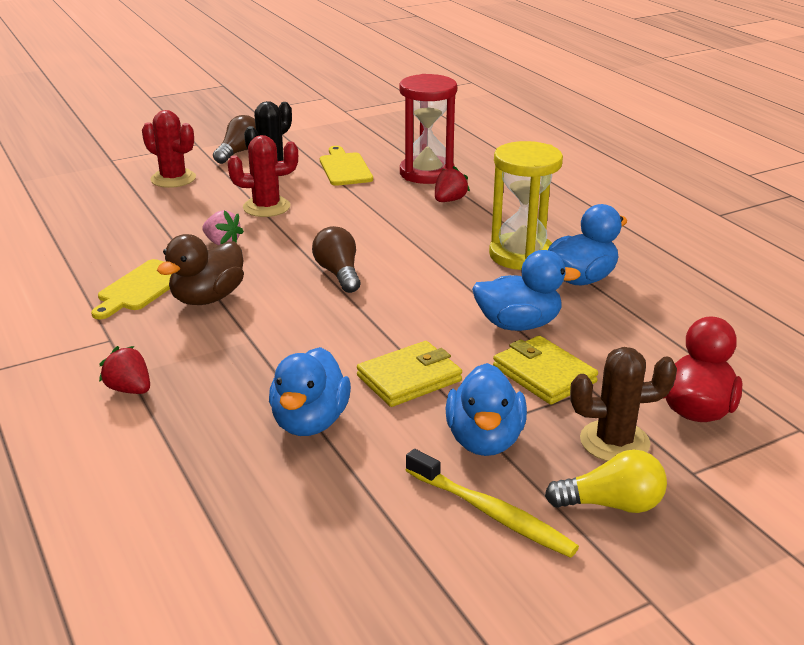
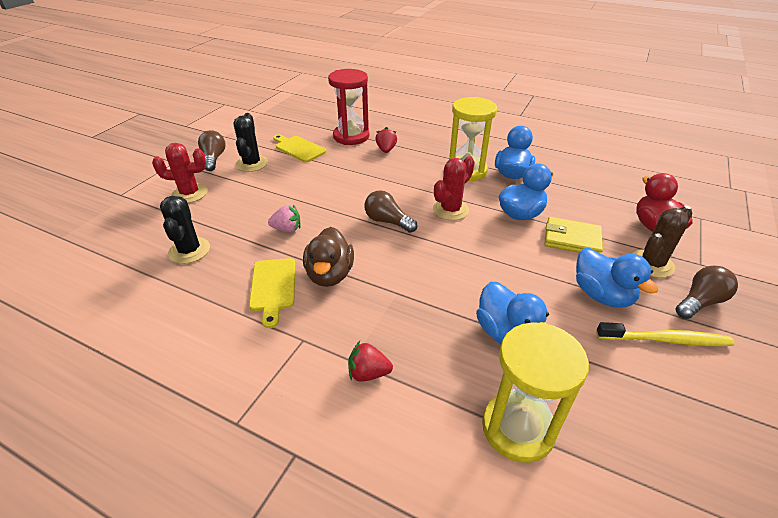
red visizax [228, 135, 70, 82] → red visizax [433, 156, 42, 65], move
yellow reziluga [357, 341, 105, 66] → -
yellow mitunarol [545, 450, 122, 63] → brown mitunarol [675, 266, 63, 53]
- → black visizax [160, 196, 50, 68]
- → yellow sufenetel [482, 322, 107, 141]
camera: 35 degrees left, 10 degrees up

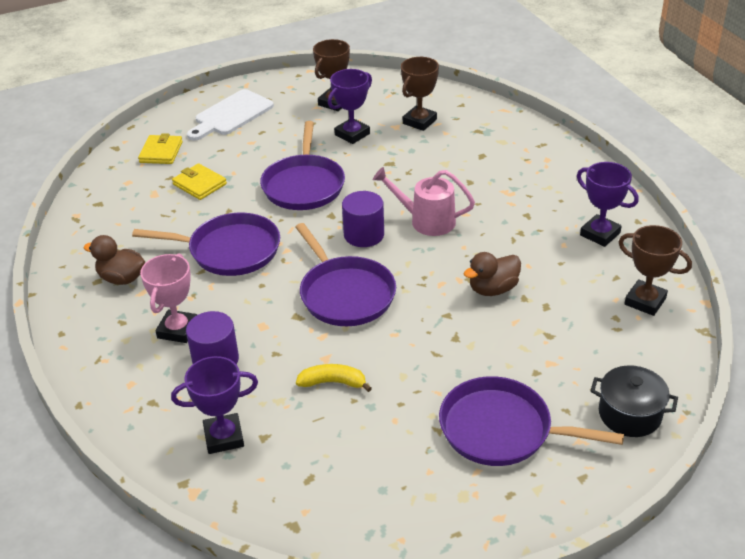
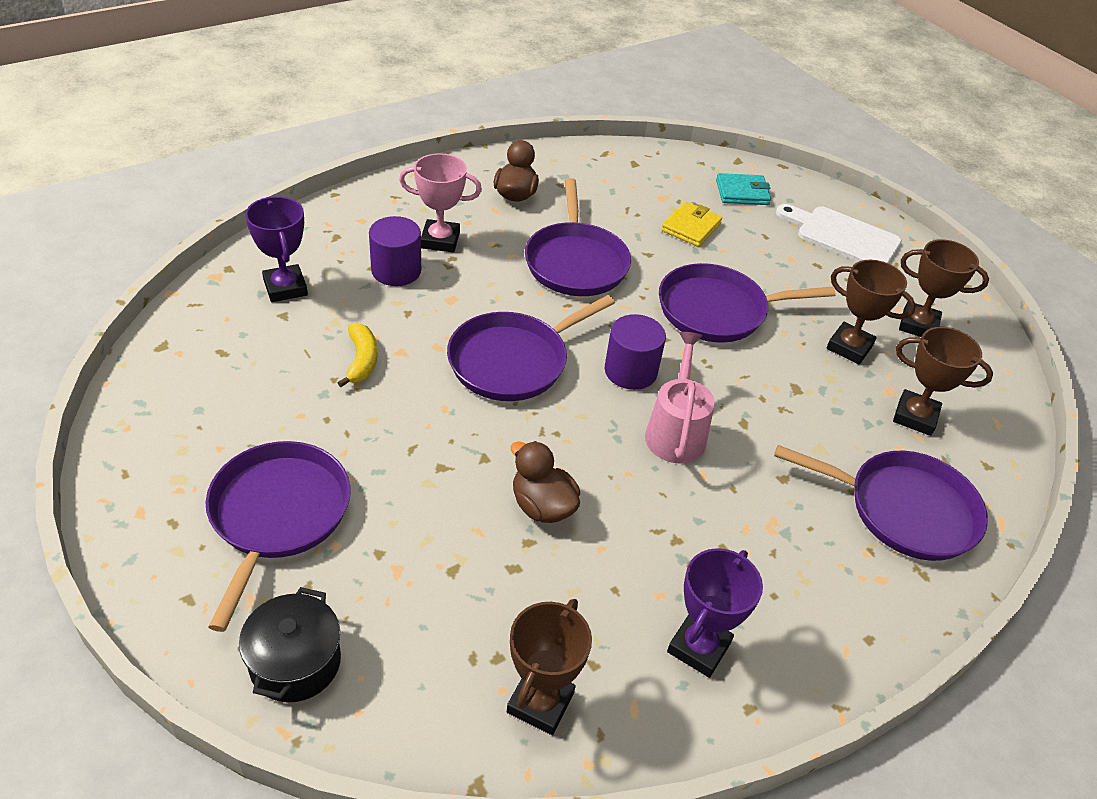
yellow reziluga [138, 133, 45, 31] → turquoise reziluga [716, 173, 55, 32]
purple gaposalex [328, 69, 44, 75] → brown gaposalex [826, 260, 90, 105]
- → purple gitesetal [774, 445, 214, 116]
camera: 75 degrees right, 5 degrees up

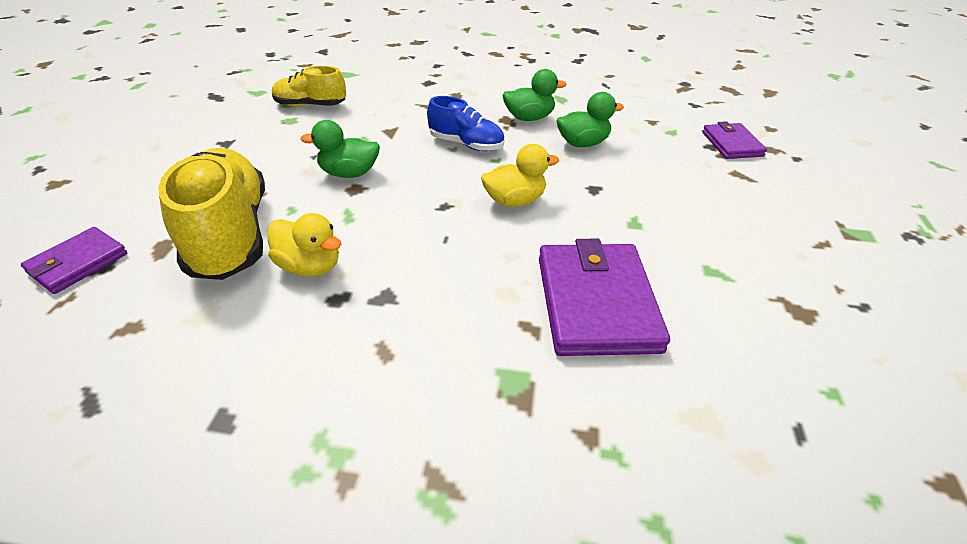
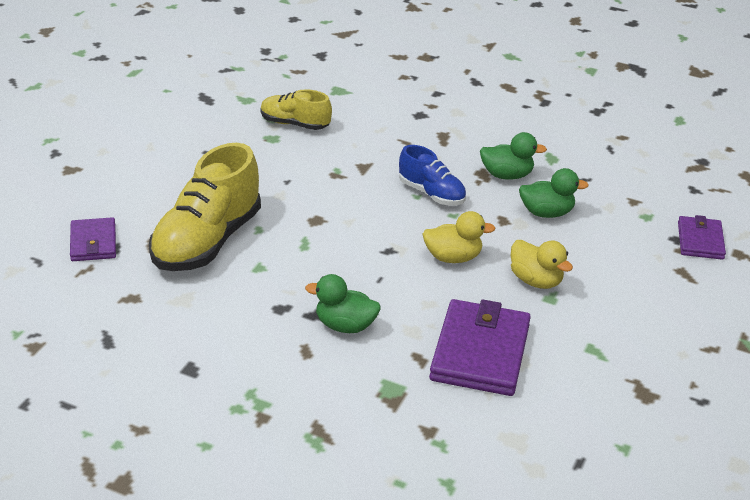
purple reziluga [21, 227, 106, 67] → purple reziluga [70, 217, 46, 44], 60 degrees counterclockwise
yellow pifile [158, 148, 107, 132] → yellow pifile [149, 143, 112, 128], 150 degrees counterclockwise
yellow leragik [268, 213, 73, 64] → yellow leragik [511, 240, 62, 49], move
green leragik [301, 120, 79, 58] → green leragik [305, 274, 76, 59], move
camera: 15 degrees right, 5 degrees down

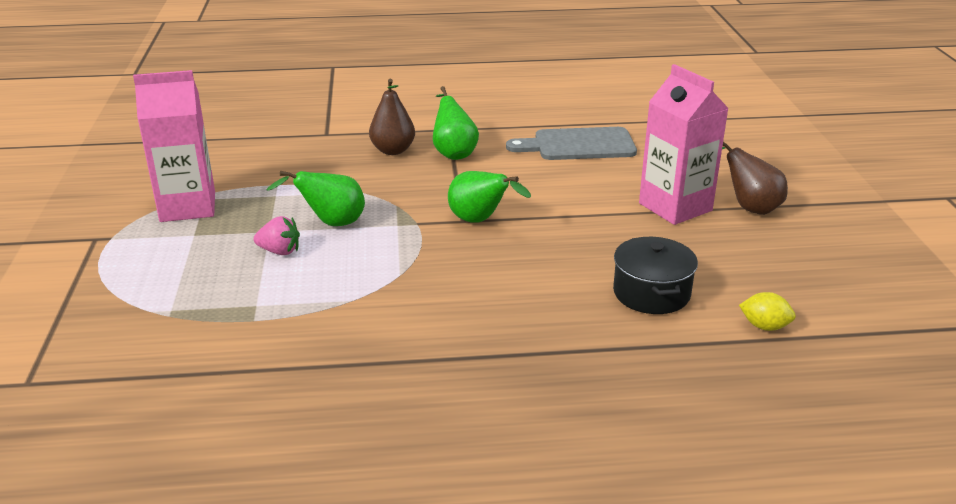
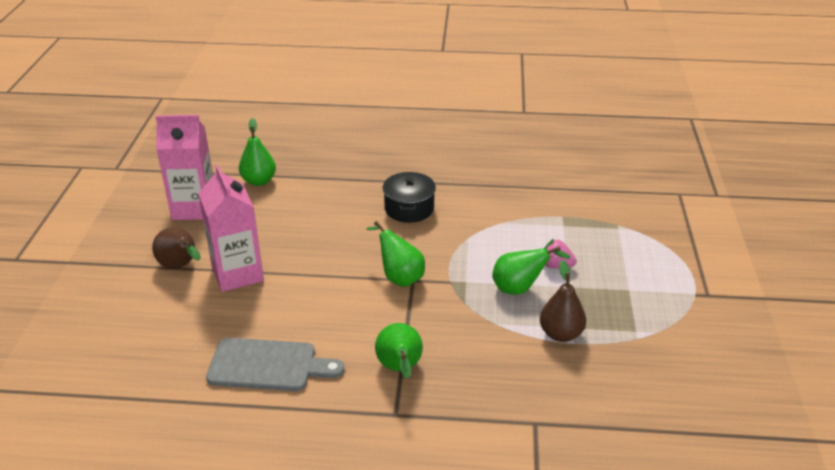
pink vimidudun [133, 70, 82, 152] → pink vimidudun [156, 115, 57, 105], move
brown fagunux [369, 79, 46, 76] → brown fagunux [540, 260, 46, 82], move
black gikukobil [613, 237, 85, 77] → black gikukobil [383, 172, 53, 51], move
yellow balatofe [739, 292, 57, 39] → green fagunux [239, 118, 37, 68]
camera: 170 degrees left, 5 degrees up

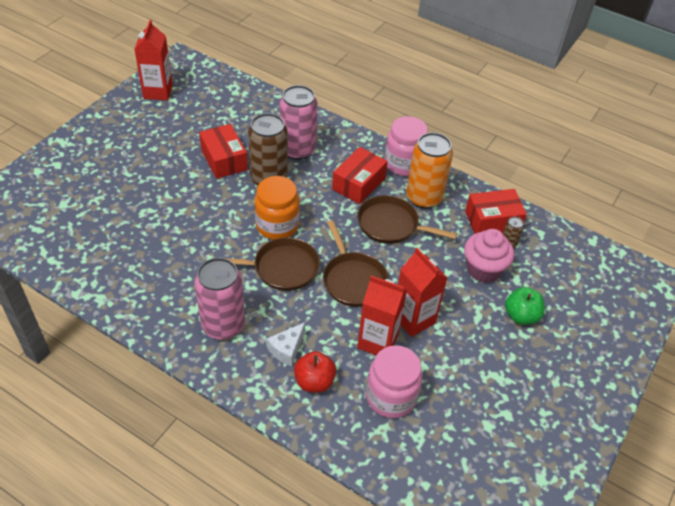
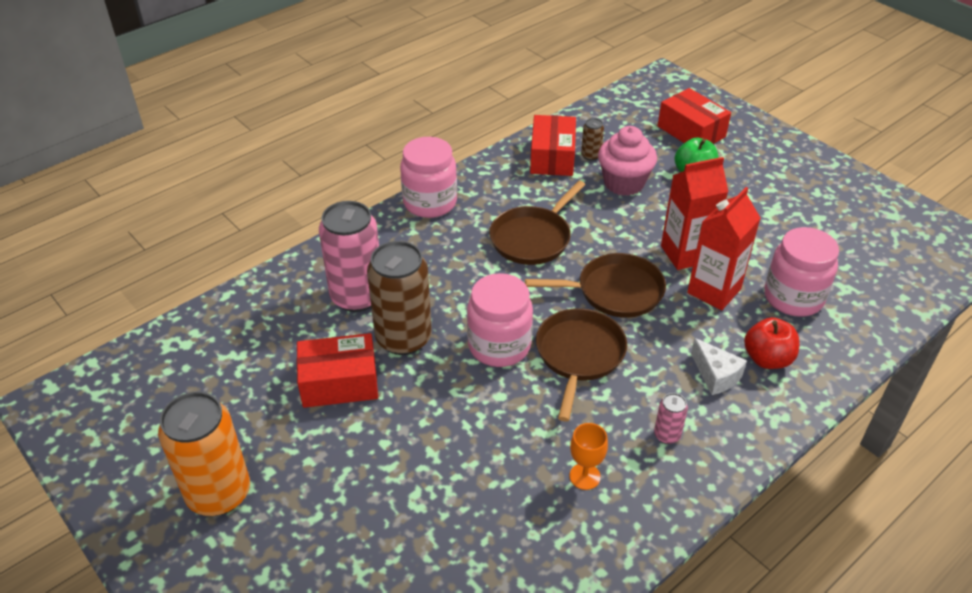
red vimidudun [134, 20, 39, 81] → -
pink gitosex [195, 258, 50, 82] → pink gitosex [654, 393, 34, 51], x0.44
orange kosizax [254, 176, 46, 64] → pink kosizax [467, 273, 66, 94]
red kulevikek [332, 147, 56, 57] → red kulevikek [658, 88, 73, 56], move
orange gitosex [406, 133, 47, 76] → orange gitosex [158, 392, 92, 124], move
- → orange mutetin [569, 423, 39, 67]
camera: 70 degrees left, 5 degrees down

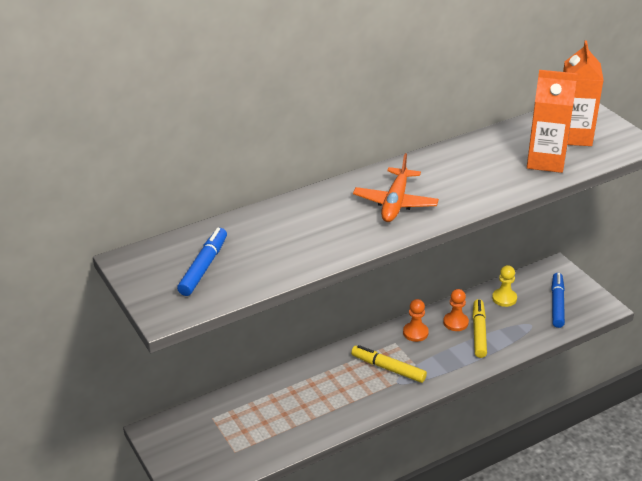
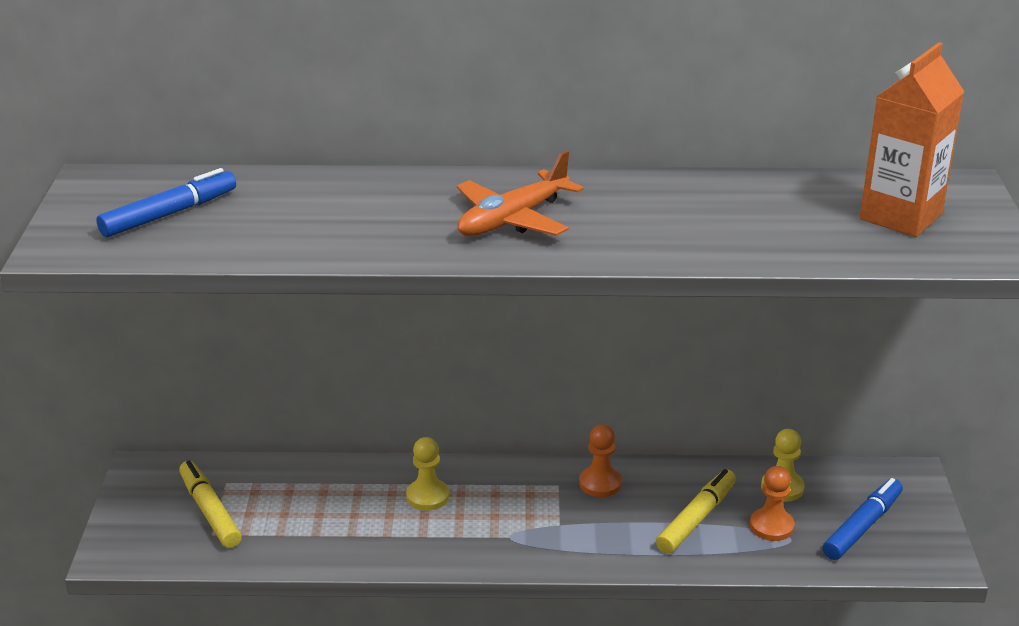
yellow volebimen [351, 345, 76, 38] → yellow volebimen [179, 460, 63, 88], move
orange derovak [443, 289, 26, 42] → orange derovak [750, 466, 45, 75], move
orange vimidudun [527, 70, 51, 103] → -
- → yellow derovak [406, 437, 43, 74]
camera: 30 degrees right, 5 degrees down

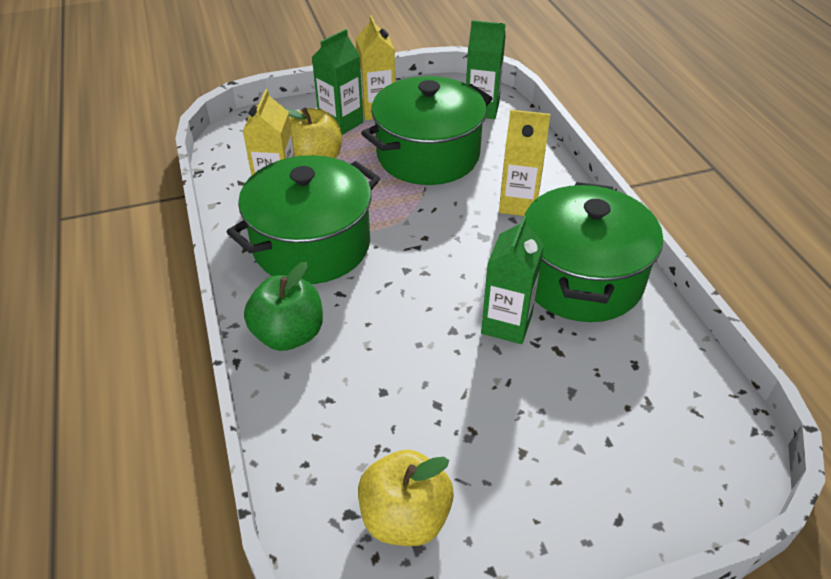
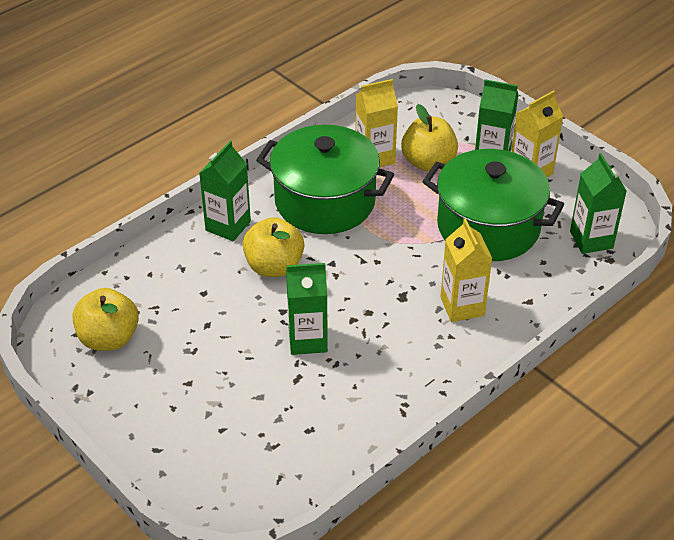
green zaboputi [244, 262, 79, 89] → green vimidudun [199, 141, 52, 100]
green gikukobil [524, 182, 139, 140] → -
- → yellow zaboputi [242, 217, 62, 60]
camera: 65 degrees right, 0 degrees up

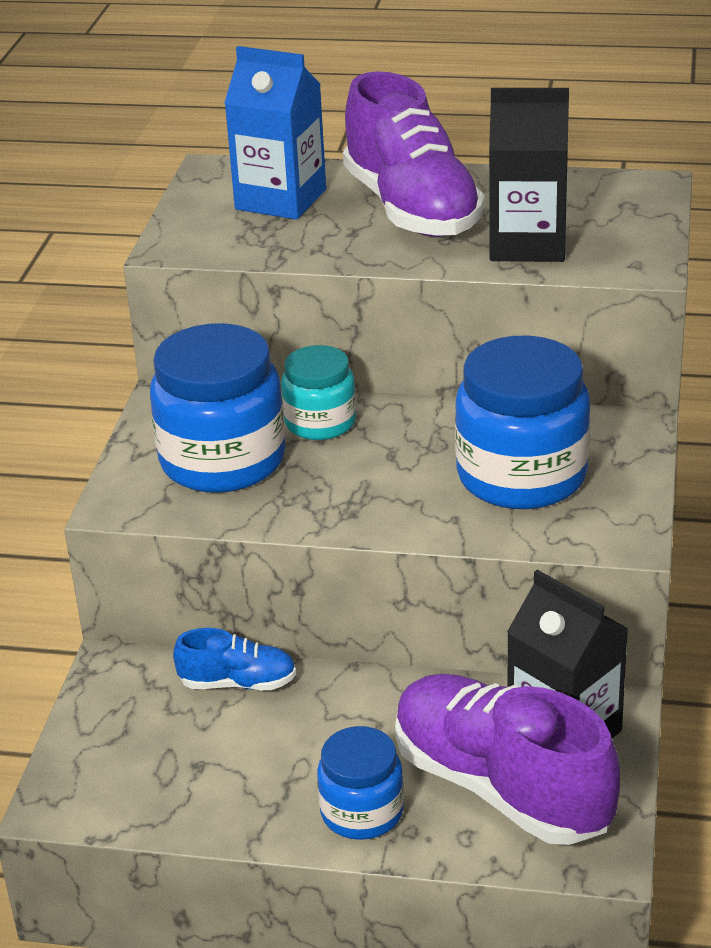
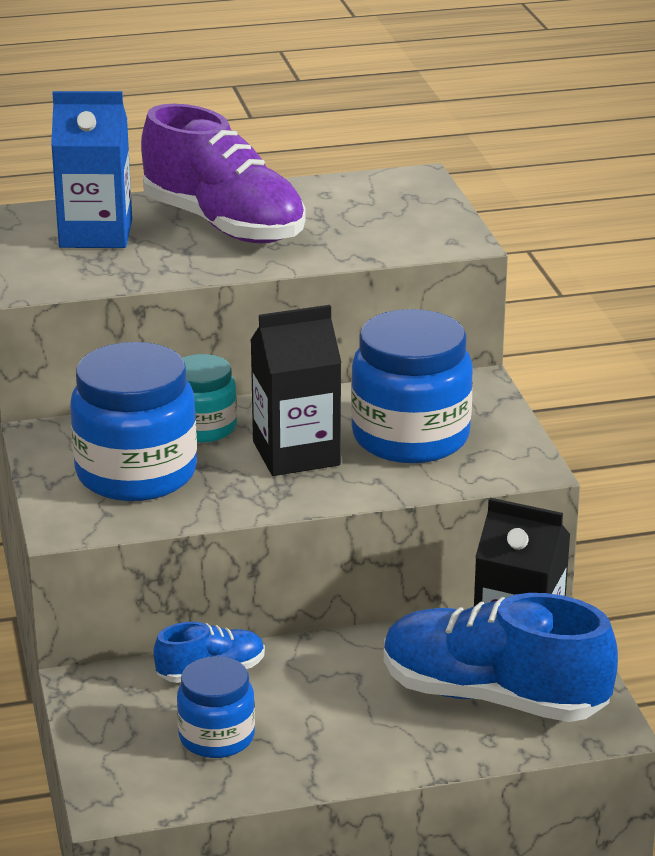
blue kosizax [317, 726, 87, 114] → blue kosizax [177, 656, 78, 102], move
purple pifile [395, 674, 225, 171] → blue pifile [384, 593, 234, 129]
black vimidudun [489, 88, 80, 174] → black vimidudun [251, 305, 91, 171], move
camera: 25 degrees left, 5 degrees down

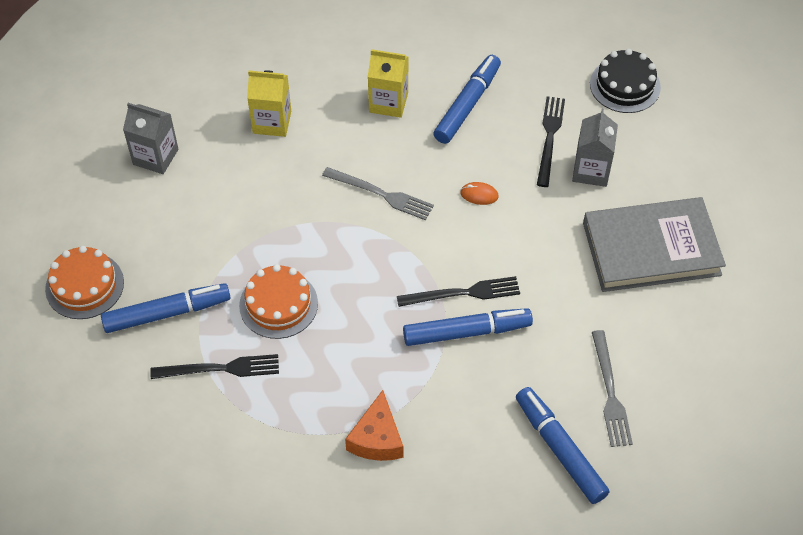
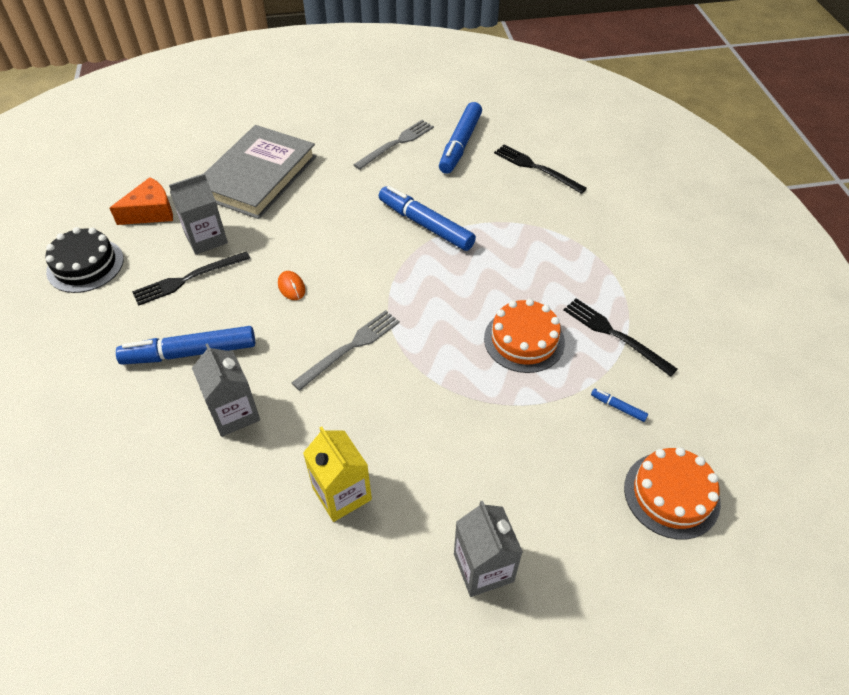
blue volebimen [101, 283, 130, 50] → blue volebimen [591, 388, 57, 34], x0.42
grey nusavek [322, 167, 112, 53] → grey nusavek [292, 310, 108, 81], 60 degrees clockwise
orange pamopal [345, 390, 58, 71] → orange pamopal [109, 177, 64, 48], move
yellow vimidudun [368, 49, 40, 69] → grey vimidudun [192, 343, 68, 94]
black nusavek [397, 276, 123, 31] → black nusavek [494, 144, 93, 50], move
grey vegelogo [583, 197, 143, 95] → grey vegelogo [205, 125, 112, 94], 75 degrees clockwise
camera: 130 degrees left, 5 degrees down

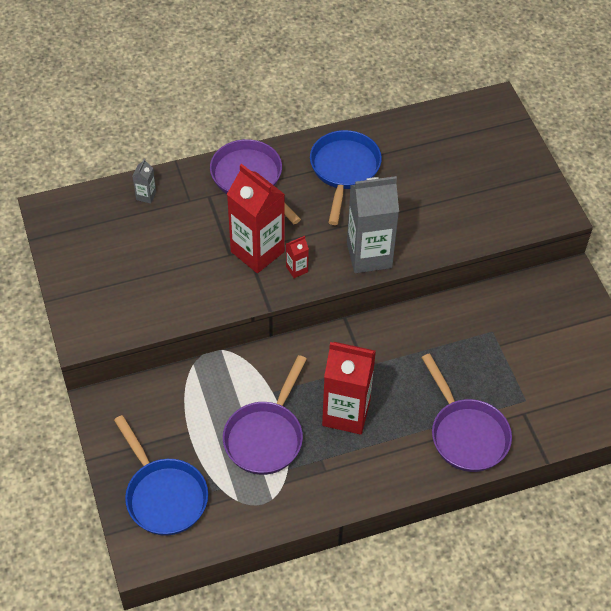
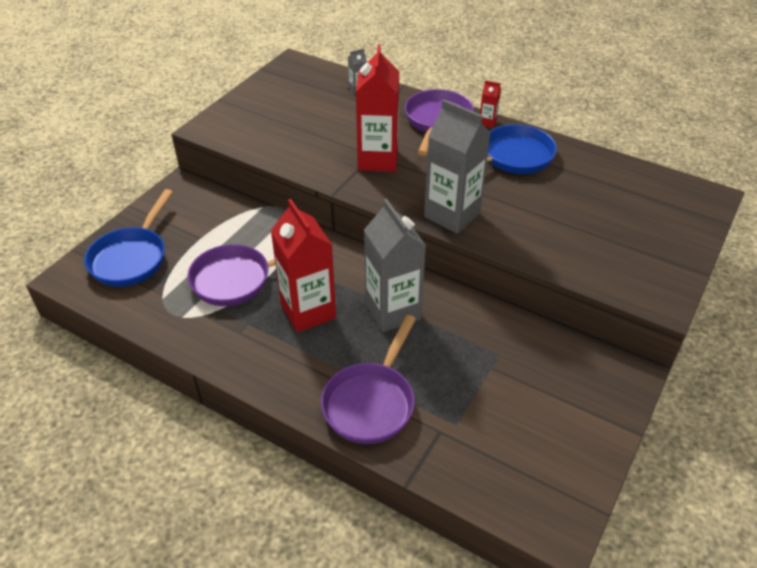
red vimidudun [286, 236, 23, 42] → red vimidudun [480, 80, 21, 48], move
- → grey vimidudun [364, 198, 62, 134]
camera: 50 degrees right, 10 degrees down

